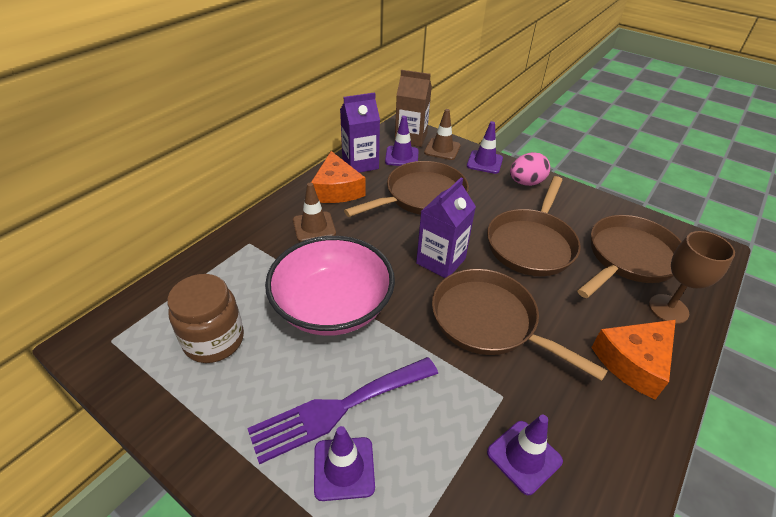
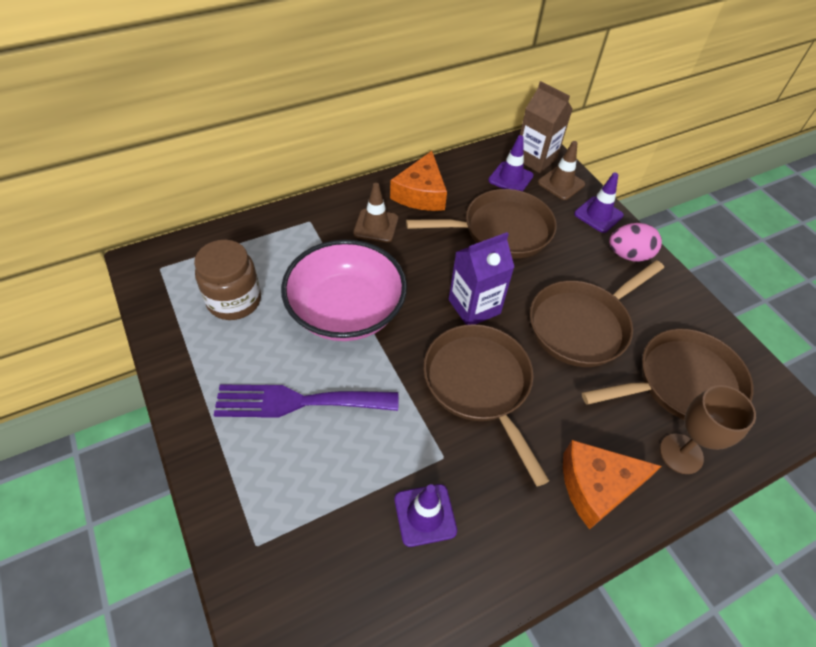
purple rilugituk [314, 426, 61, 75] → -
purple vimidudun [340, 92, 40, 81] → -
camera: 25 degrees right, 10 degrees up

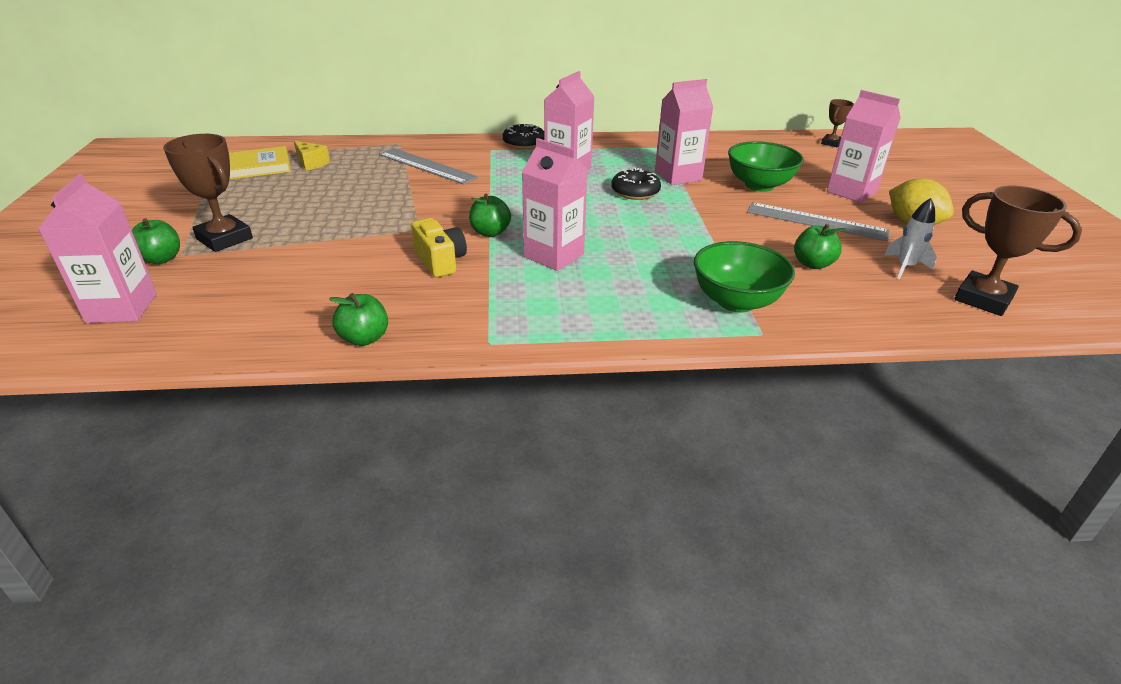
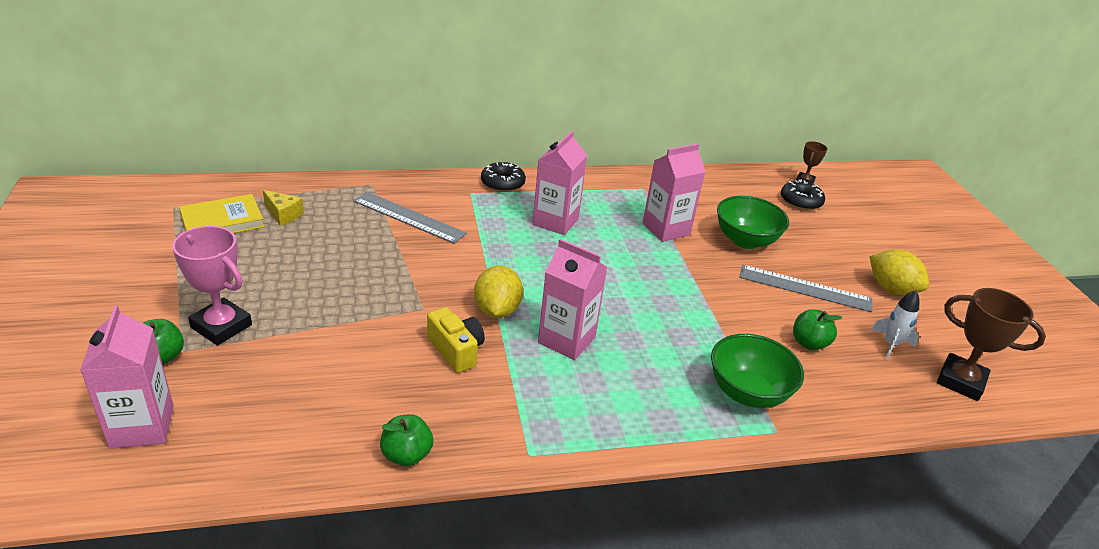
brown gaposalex [163, 134, 90, 118] → pink gaposalex [172, 226, 80, 120]
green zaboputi [469, 194, 42, 43] → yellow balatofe [474, 266, 49, 52]
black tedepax [611, 168, 50, 32] → black tedepax [781, 180, 44, 30], move
pink vimidudun [827, 90, 74, 113] → -
camera: 10 degrees left, 0 degrees up

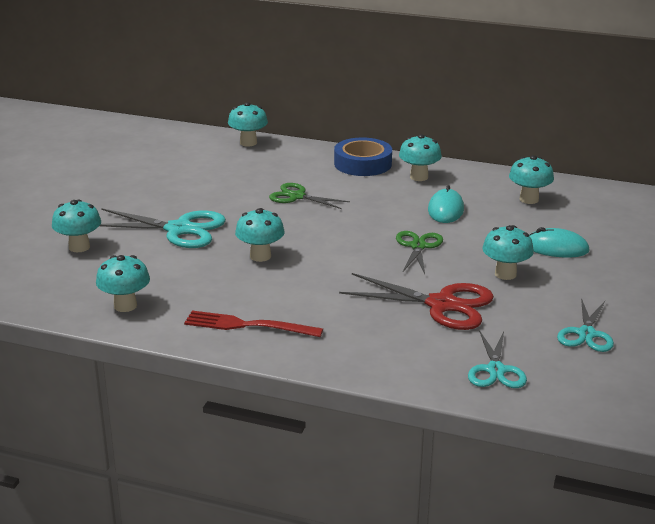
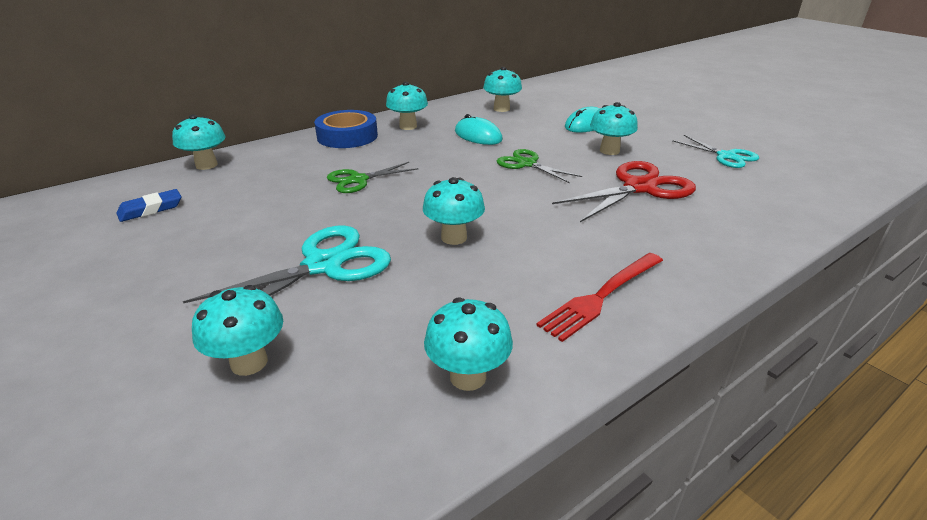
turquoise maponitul [468, 330, 59, 58] → -
- → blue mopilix [116, 189, 65, 33]
camera: 55 degrees left, 5 degrees up

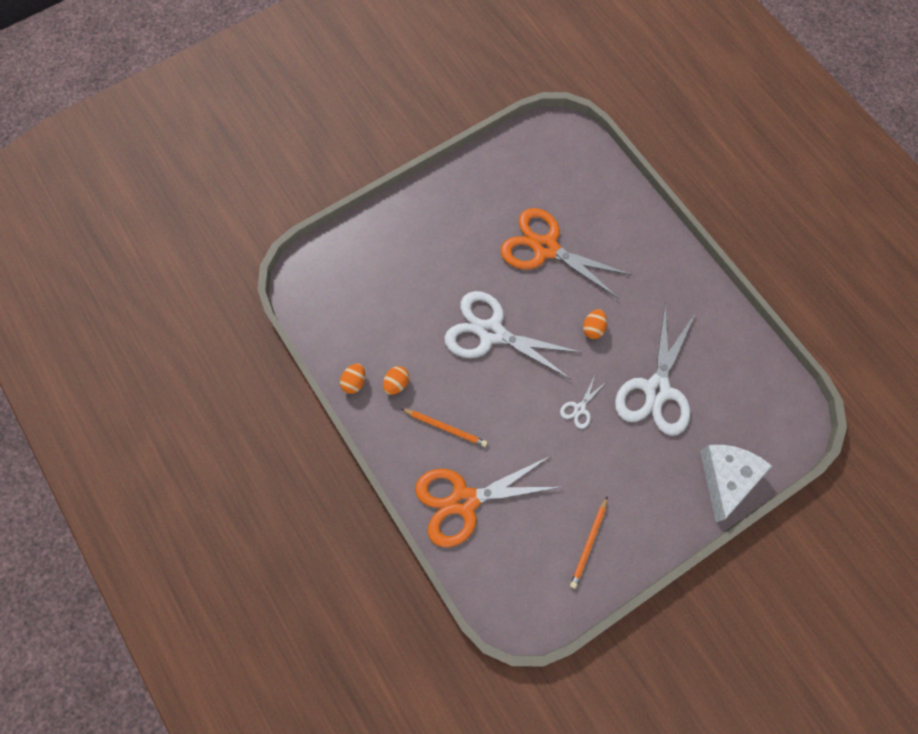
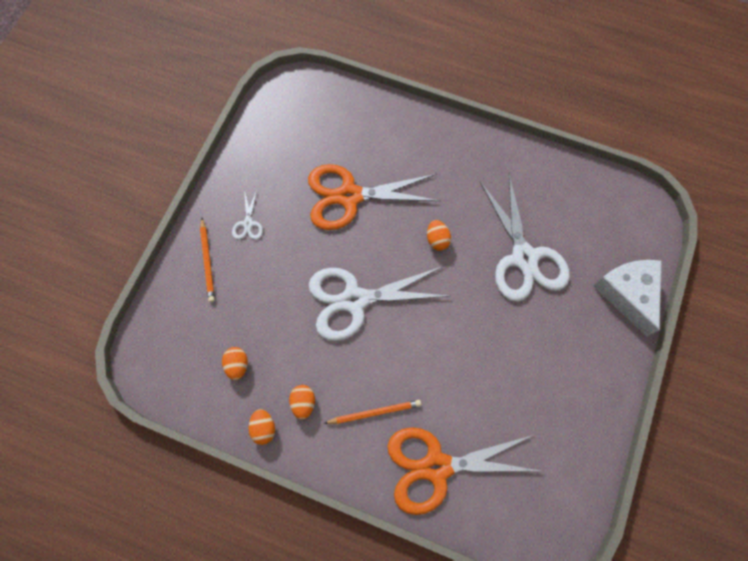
orange maponitul [415, 456, 145, 91] → orange maponitul [388, 427, 152, 88], 45 degrees clockwise
white maponitul [560, 376, 46, 53] → white maponitul [232, 189, 31, 51], move
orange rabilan [570, 496, 38, 93] → orange rabilan [200, 218, 15, 84], move
- → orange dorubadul [222, 347, 26, 33]
camera: 35 degrees left, 0 degrees up

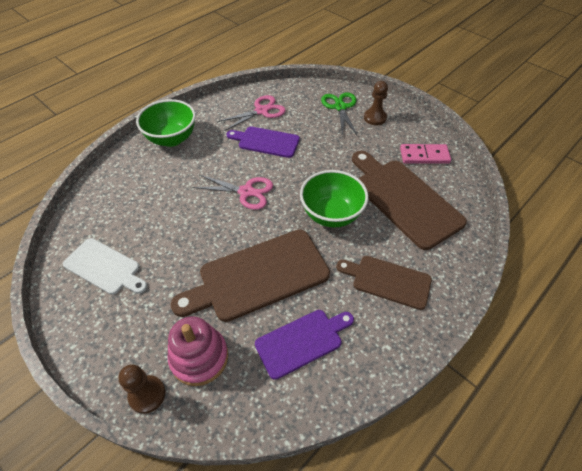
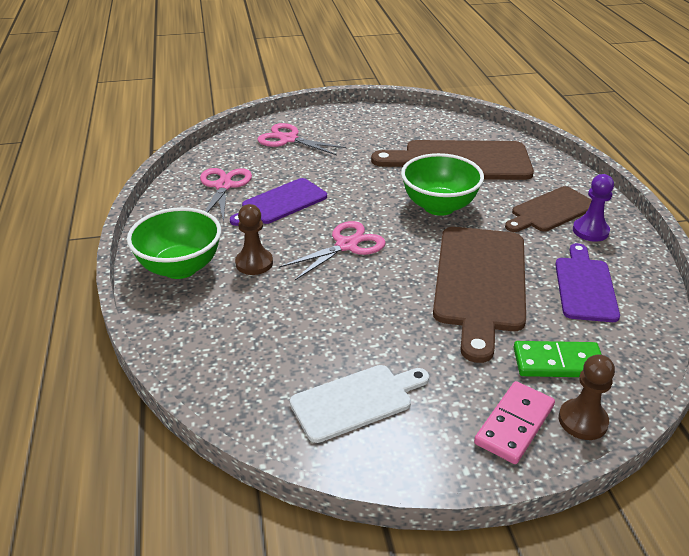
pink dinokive [167, 316, 61, 70] → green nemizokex [513, 341, 89, 36]
green maponitul [321, 92, 37, 44] → pink maponitul [257, 123, 89, 32]
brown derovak [364, 81, 24, 44] → brown derovak [235, 204, 38, 71], move
pink nemizokex [400, 144, 51, 20] → pink nemizokex [474, 381, 81, 83], move
- → purple derovak [573, 174, 41, 68]
camera: 55 degrees left, 15 degrees down

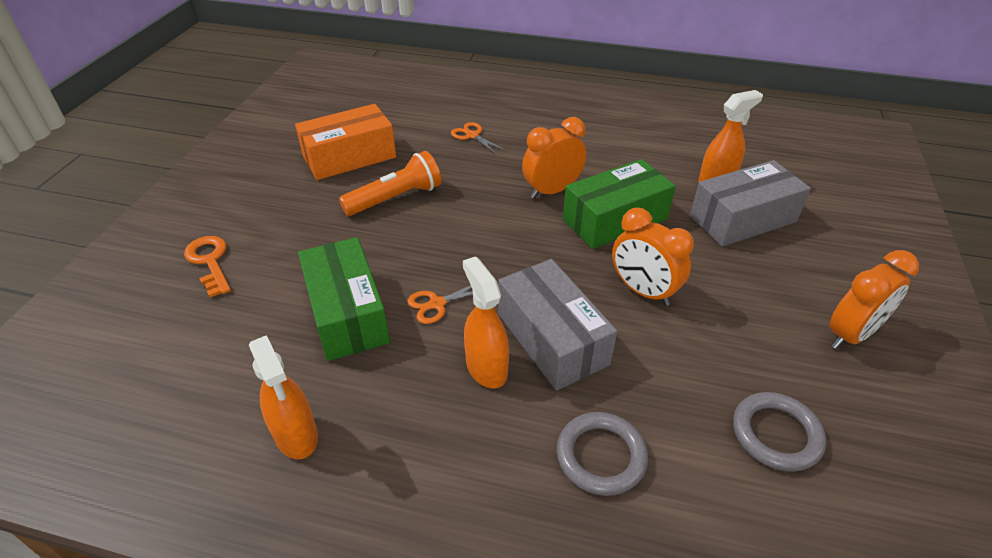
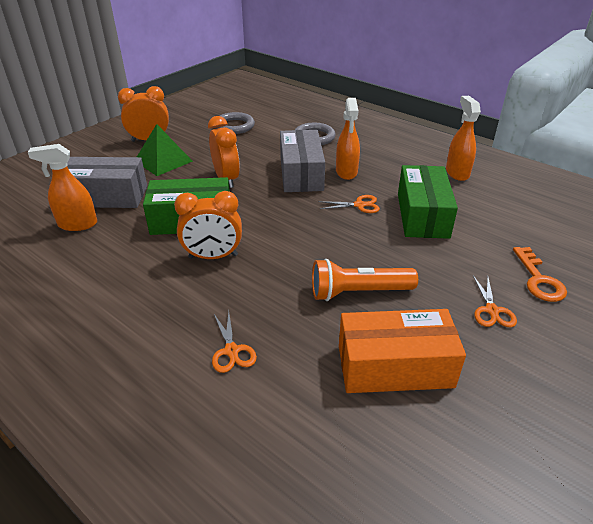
- → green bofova [137, 124, 56, 52]
- → orange maponitul [473, 275, 44, 52]
camera: 155 degrees left, 5 degrees down

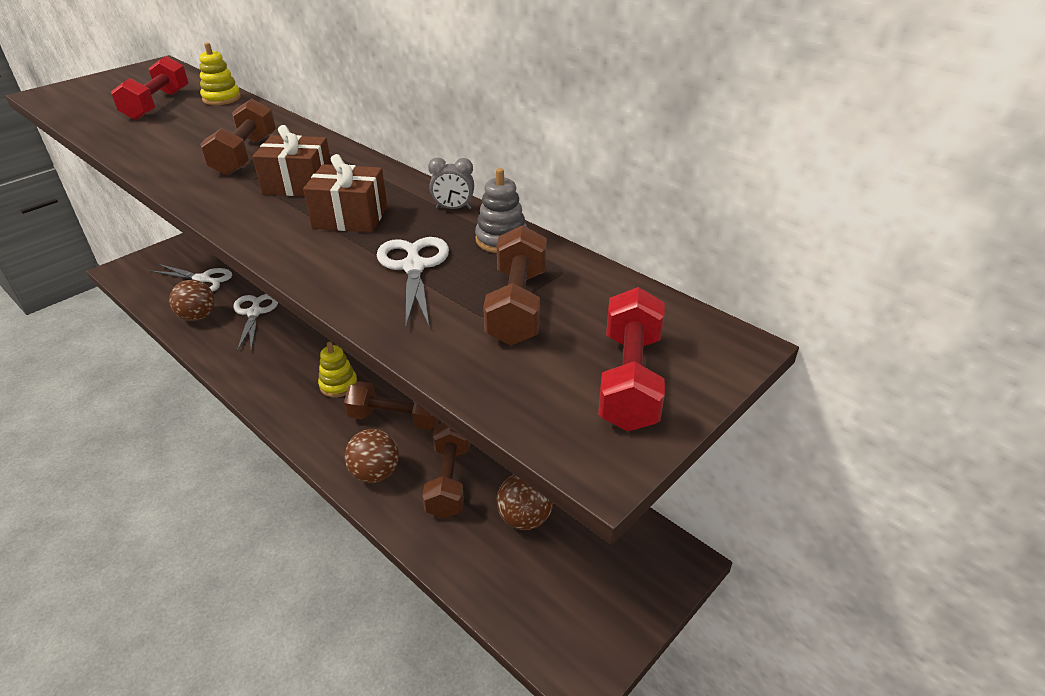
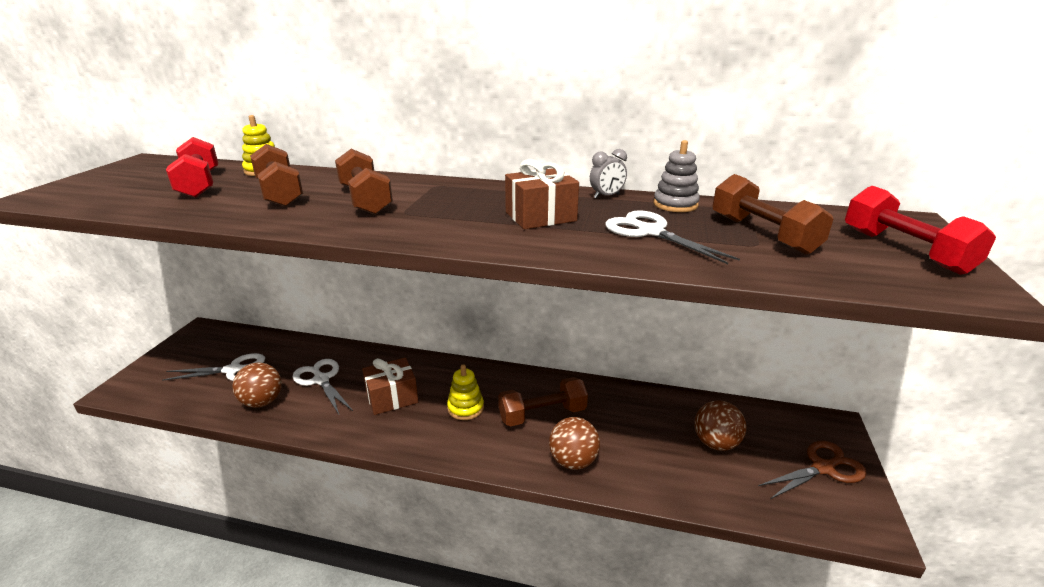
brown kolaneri [252, 125, 80, 71] → brown kolaneri [362, 357, 56, 58], move
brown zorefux [422, 422, 48, 97] → brown zorefux [250, 144, 53, 63], move
- → brown maponitul [758, 441, 108, 58]
camera: 30 degrees left, 10 degrees down

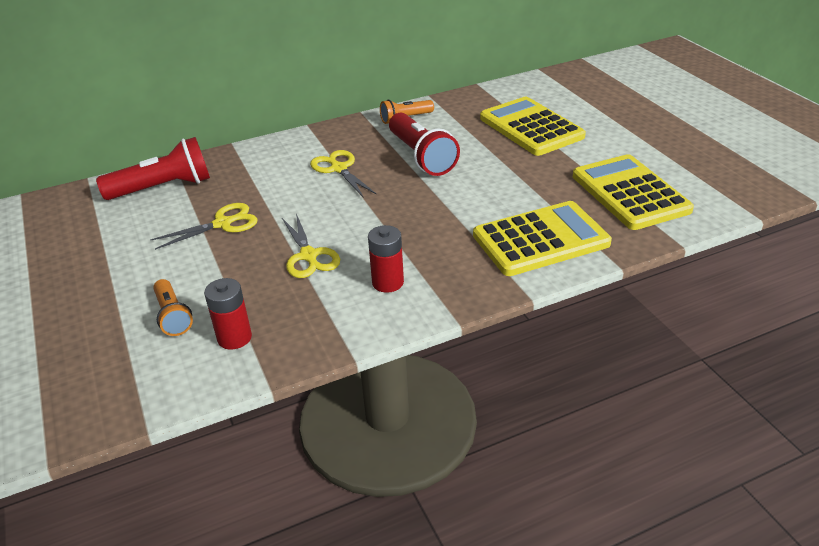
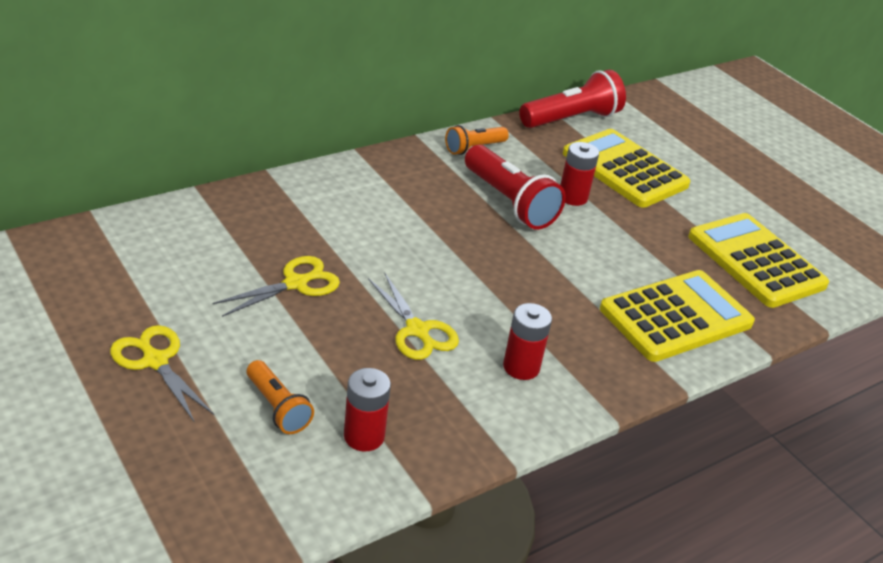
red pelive [96, 137, 114, 63] → red pelive [519, 70, 107, 58], move
yellow maponitul [310, 150, 67, 48] → yellow maponitul [110, 325, 104, 98], move
- → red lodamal [560, 142, 39, 64]
camera: 15 degrees left, 0 degrees up

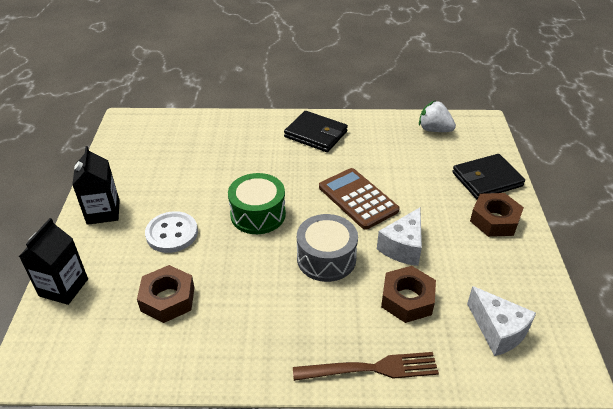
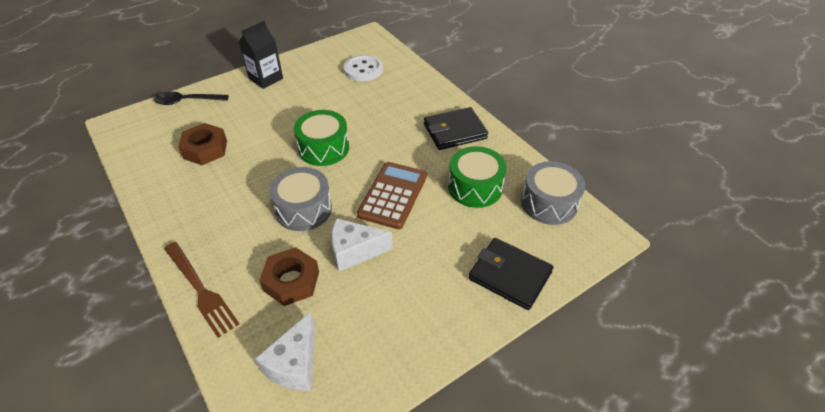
black vimidudun [19, 218, 69, 87] → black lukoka [154, 92, 75, 13]
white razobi [145, 211, 53, 42] → white razobi [344, 55, 39, 26], move
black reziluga [284, 111, 64, 41] → black reziluga [424, 107, 64, 43], 75 degrees clockwise
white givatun [419, 100, 37, 32] → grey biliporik [521, 161, 64, 64]
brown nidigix [470, 193, 54, 44] → -
- → green biliporik [448, 146, 59, 62]
camera: 55 degrees right, 5 degrees up

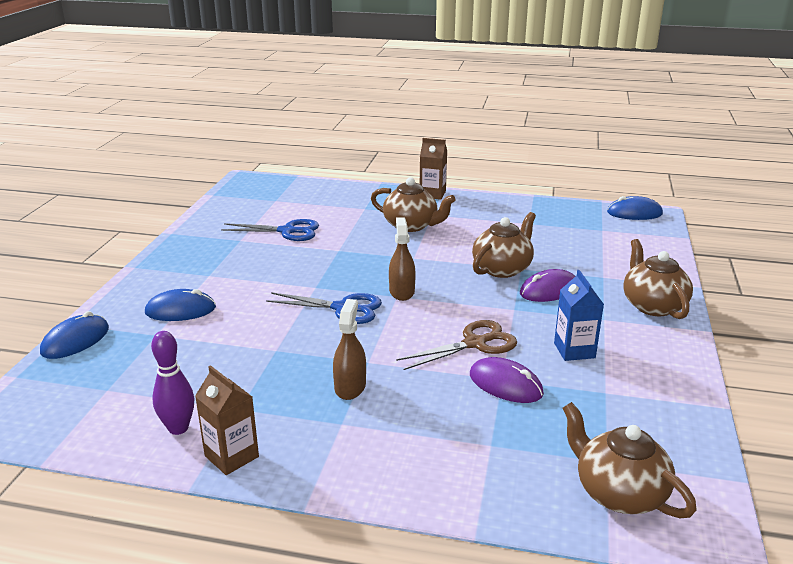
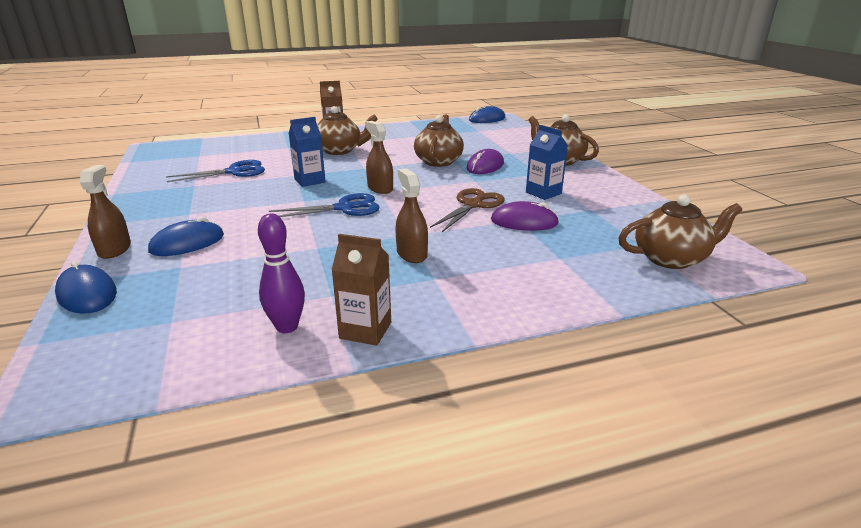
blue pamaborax [40, 311, 69, 48] → blue pamaborax [55, 261, 62, 53], 45 degrees counterclockwise
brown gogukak [563, 402, 134, 116] → brown gogukak [618, 194, 124, 75], 150 degrees clockwise
- → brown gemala [80, 165, 51, 94]
- → blue vimidudun [289, 117, 37, 70]
camera: 30 degrees left, 0 degrees up

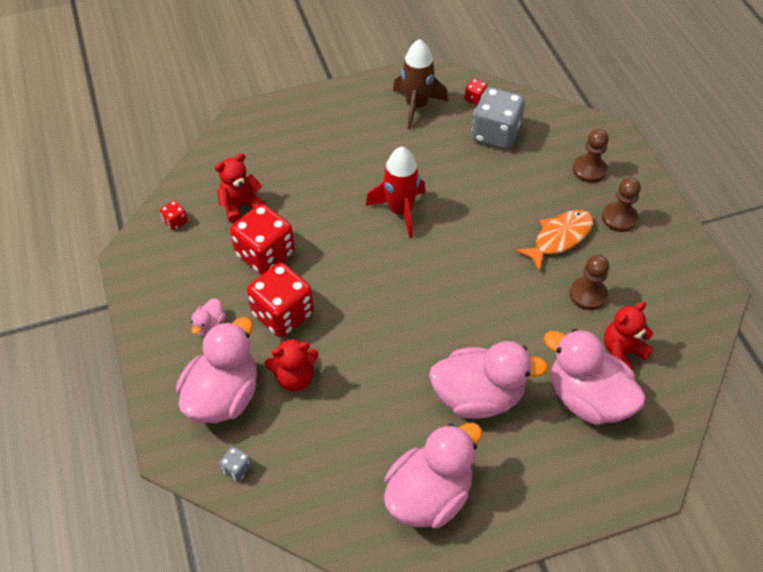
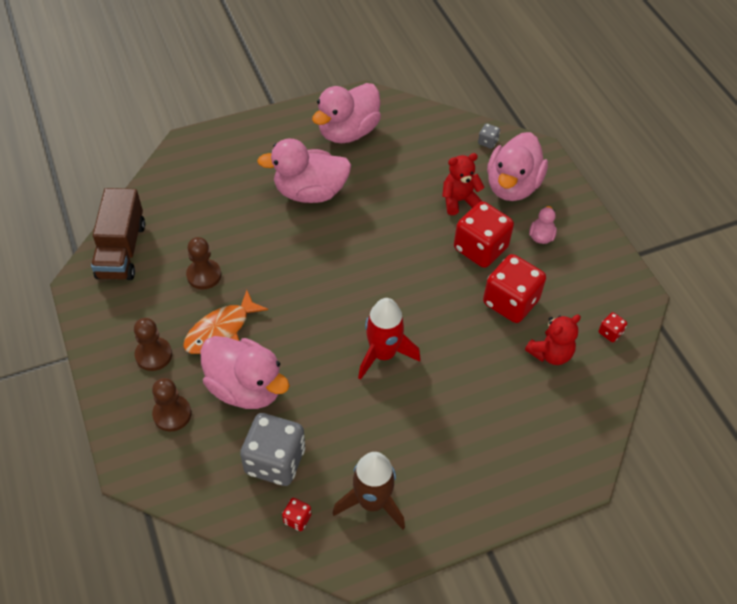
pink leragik [544, 329, 102, 96] → pink leragik [200, 336, 90, 73], move
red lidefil [604, 301, 49, 69] → -
- → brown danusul [91, 188, 54, 92]
camera: 175 degrees right, 0 degrees up

